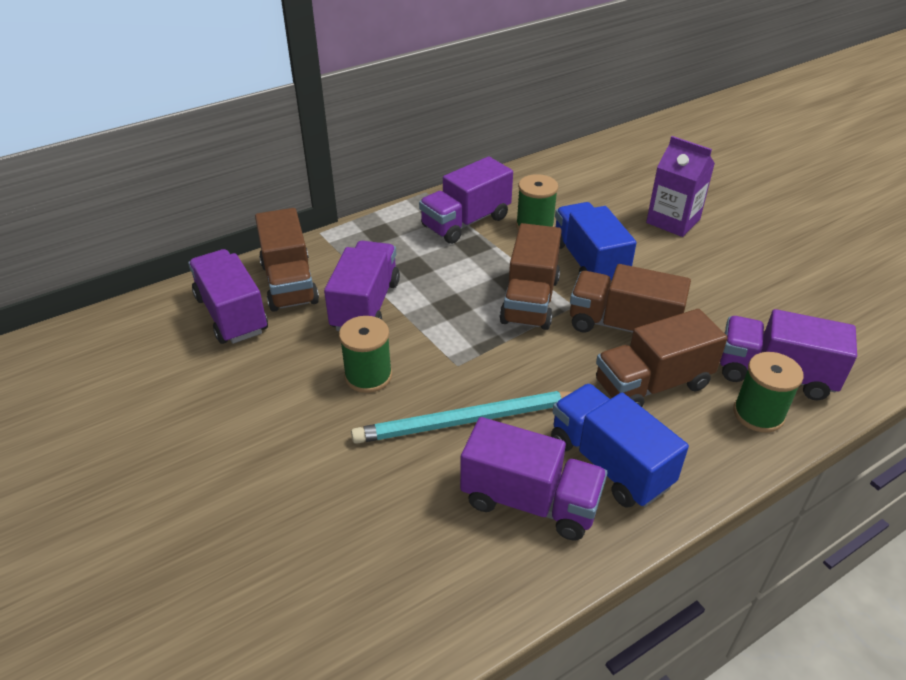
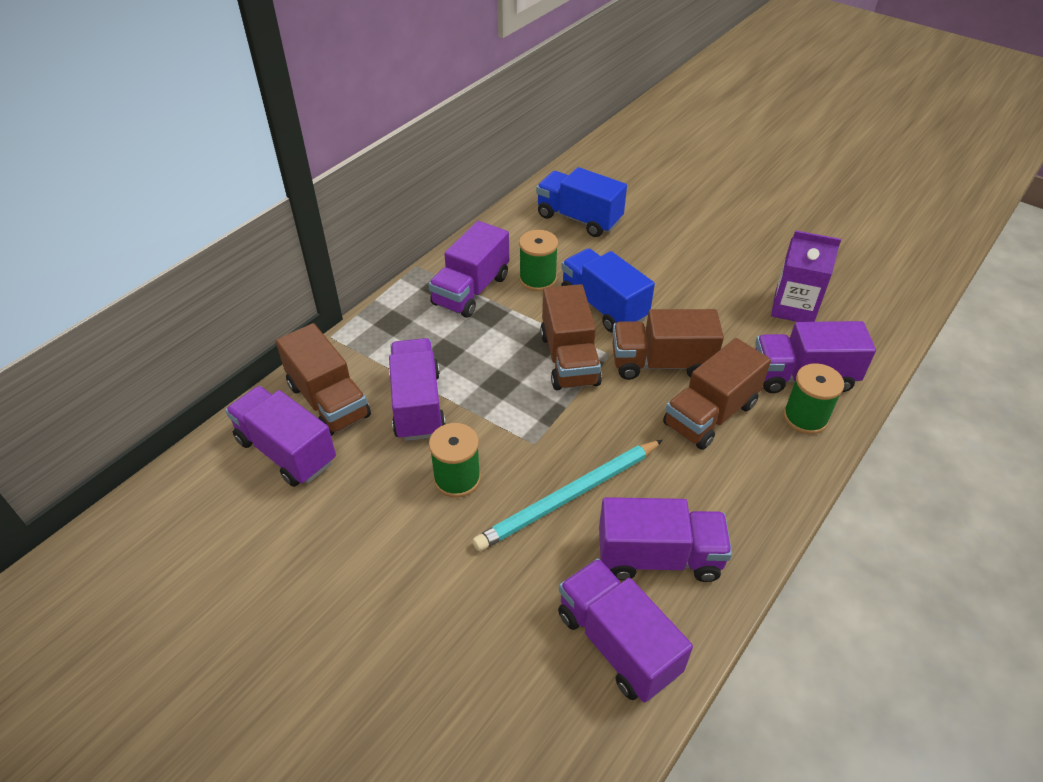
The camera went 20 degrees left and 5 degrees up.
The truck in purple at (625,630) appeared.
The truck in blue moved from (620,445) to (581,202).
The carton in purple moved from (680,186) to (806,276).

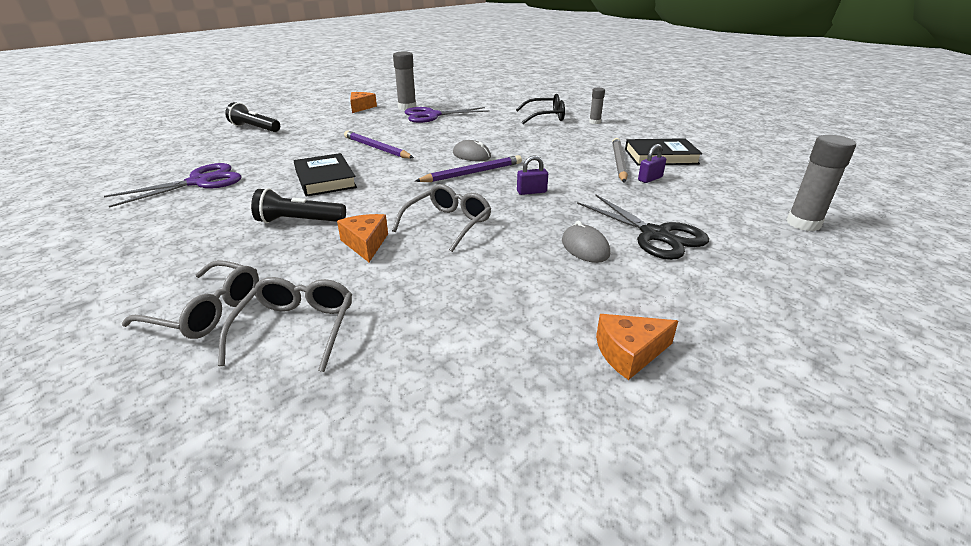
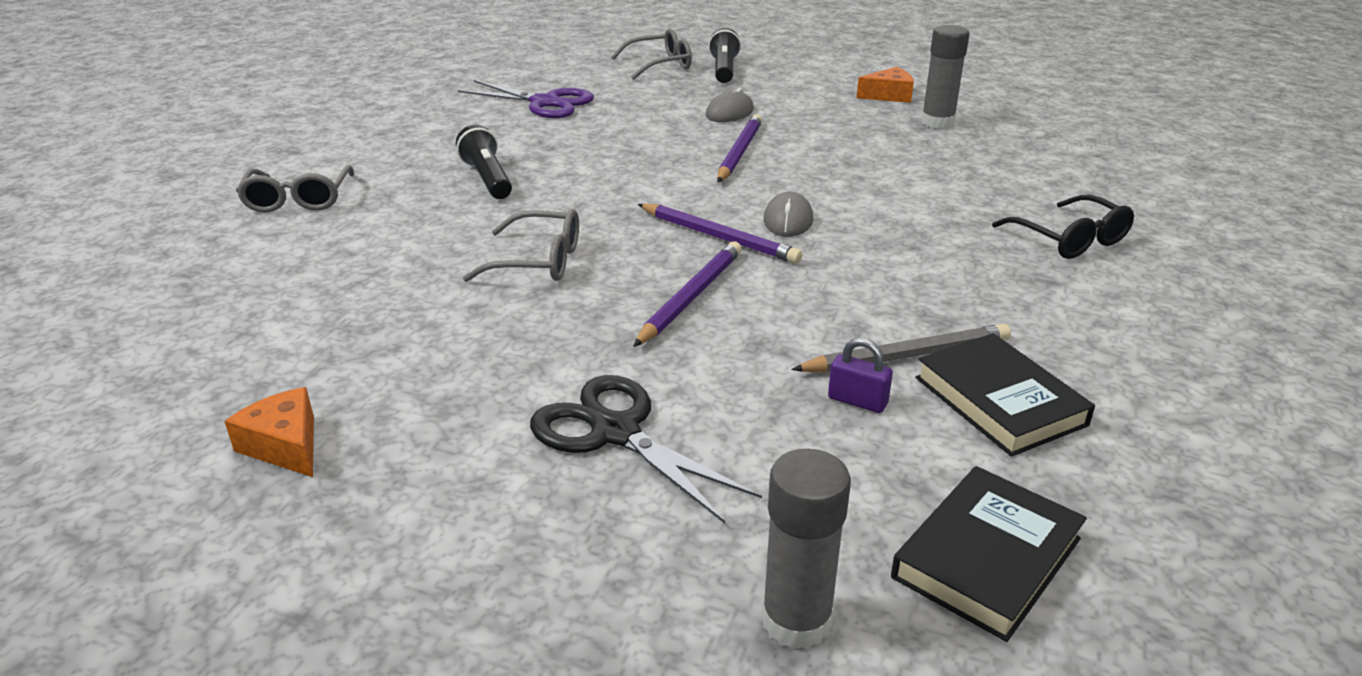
The camera went 65 degrees right and 0 degrees up.
The cheese in orange at (362,238) disappeared.
The scissors in purple at (447,115) disappeared.
The glue stick in grey at (597,106) disappeared.
The glasses in grey moved from (285,324) to (651,54).
The book in black moved from (325,175) to (989,554).
The mouse in grey moved from (586,242) to (730,105).
The padlock in purple at (532,175) was replaced by the pencil in purple at (687,294).
The scissors in black at (643,227) turned 105 degrees clockwise.

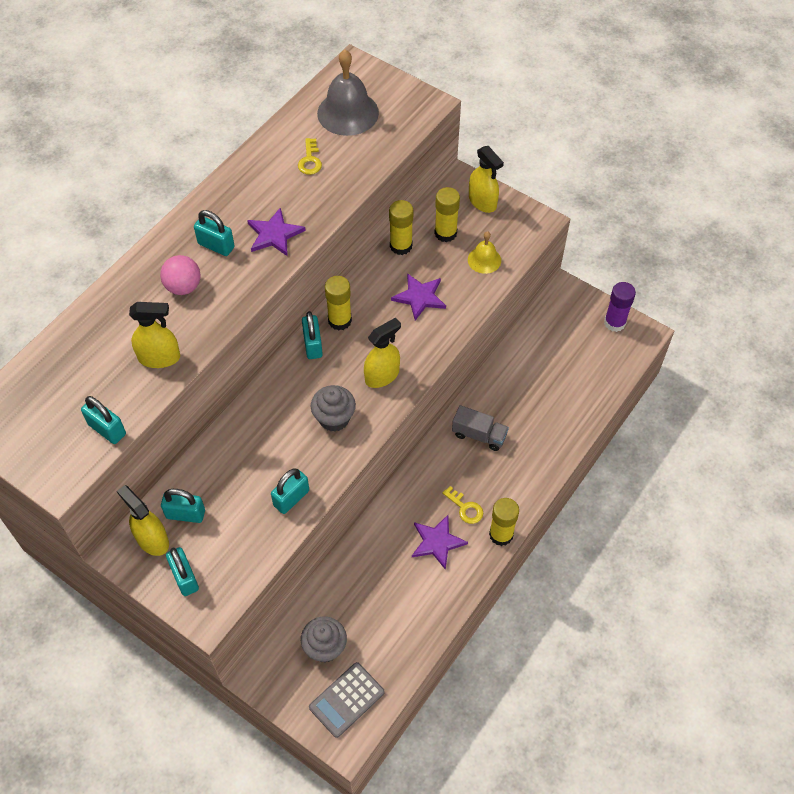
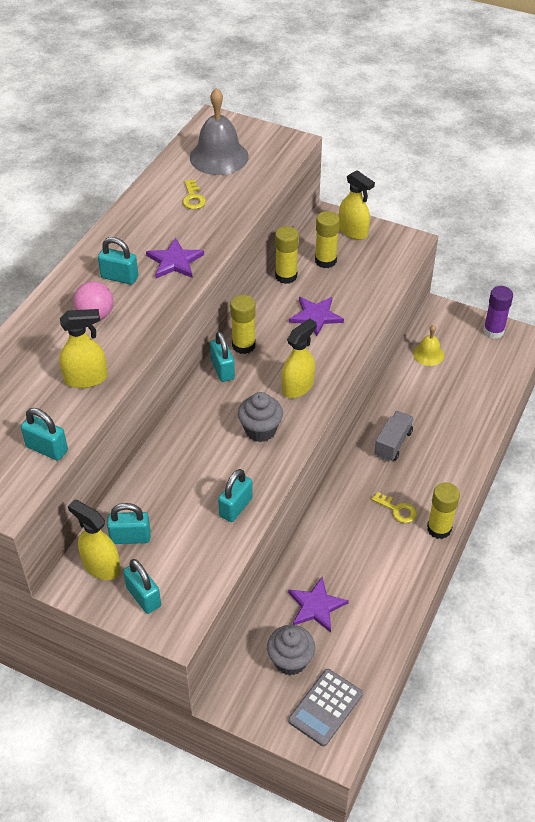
The camera went 10 degrees left and 10 degrees down.
The star in purple moved from (440,542) to (318,605).
The bell in yellow moved from (484,252) to (428,345).
The truck in grey at (480,428) turned 75 degrees counterclockwise.

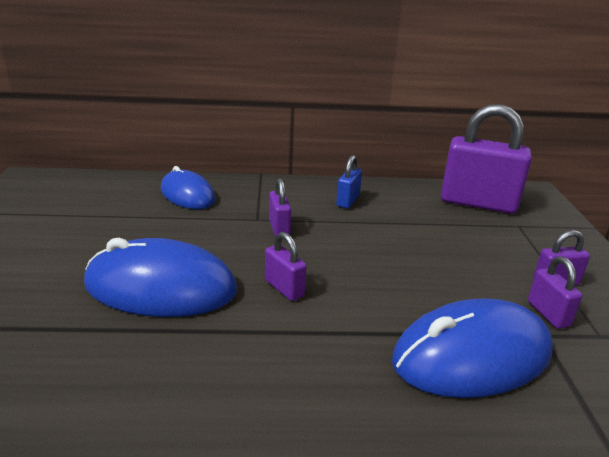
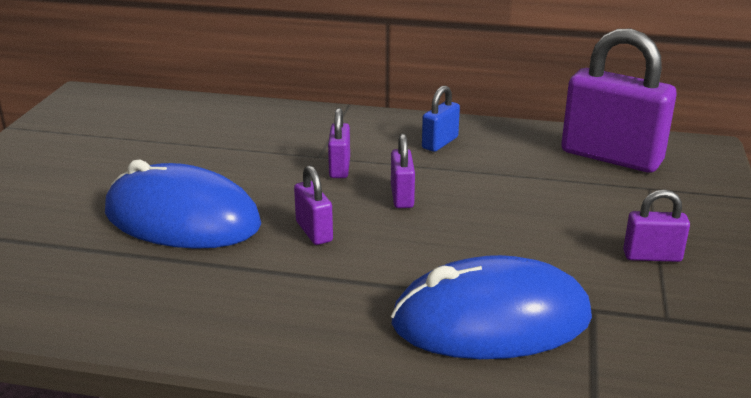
The camera went 15 degrees right and 0 degrees up.
The mouse in blue at (188,187) disappeared.
The padlock in purple moved from (555,292) to (403,171).

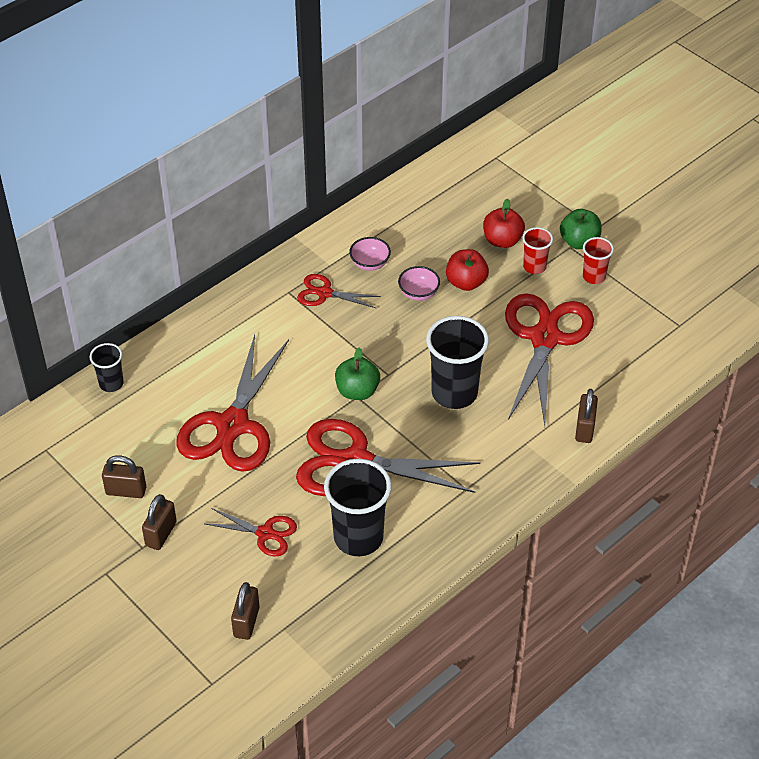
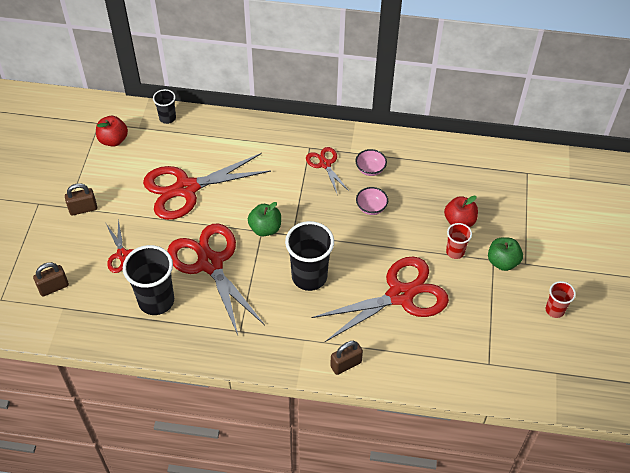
The camera went 50 degrees right and 5 degrees up.
The padlock in brown at (124,476) disappeared.
The apple in red moved from (467,270) to (112,131).
The cup in red moved from (598,260) to (561,299).

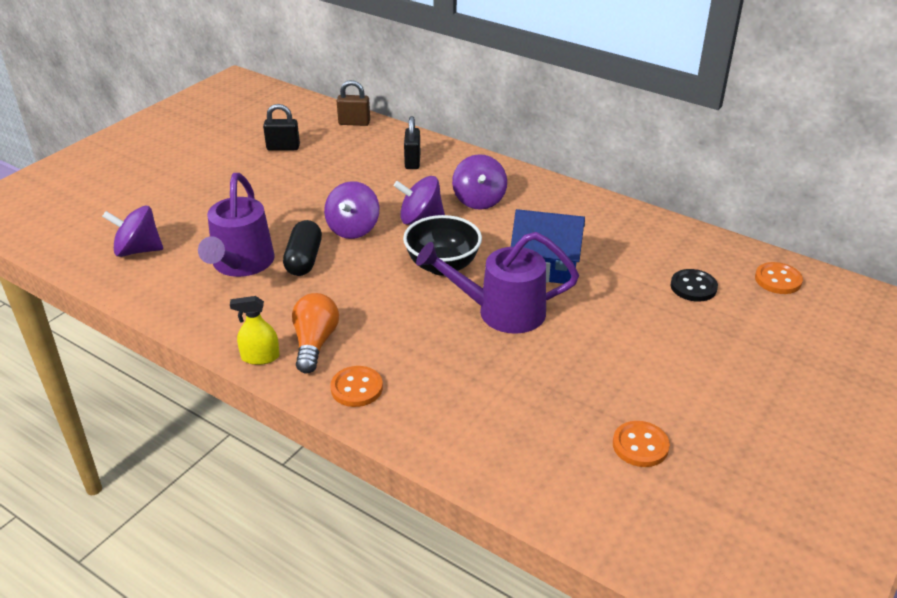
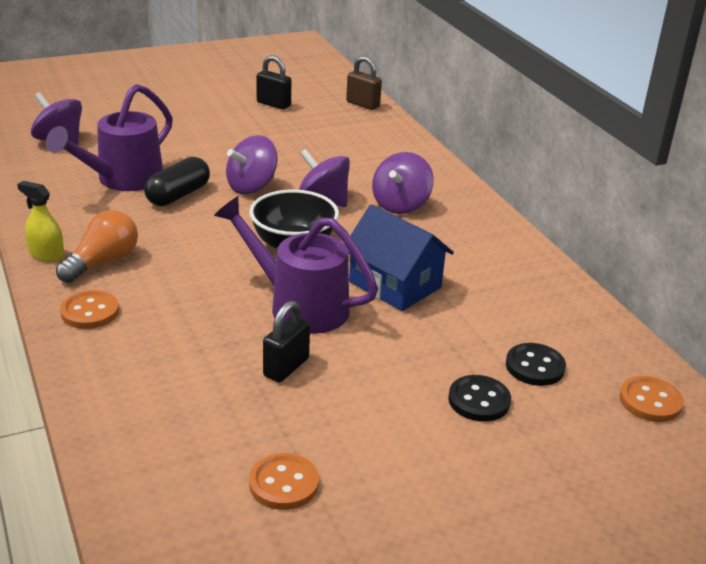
The camera went 30 degrees right and 5 degrees down.
The button in black at (479,398) appeared.
The padlock in black moved from (412,142) to (286,342).

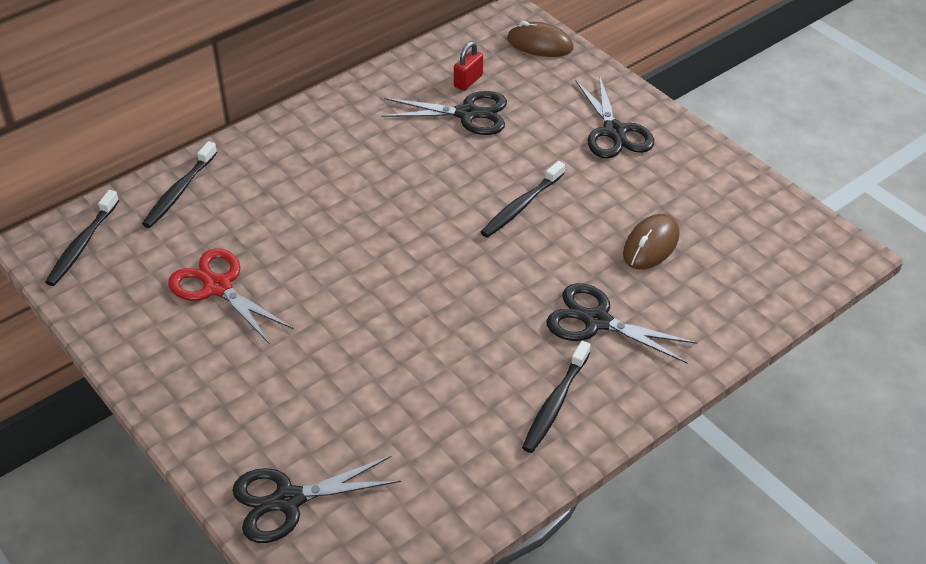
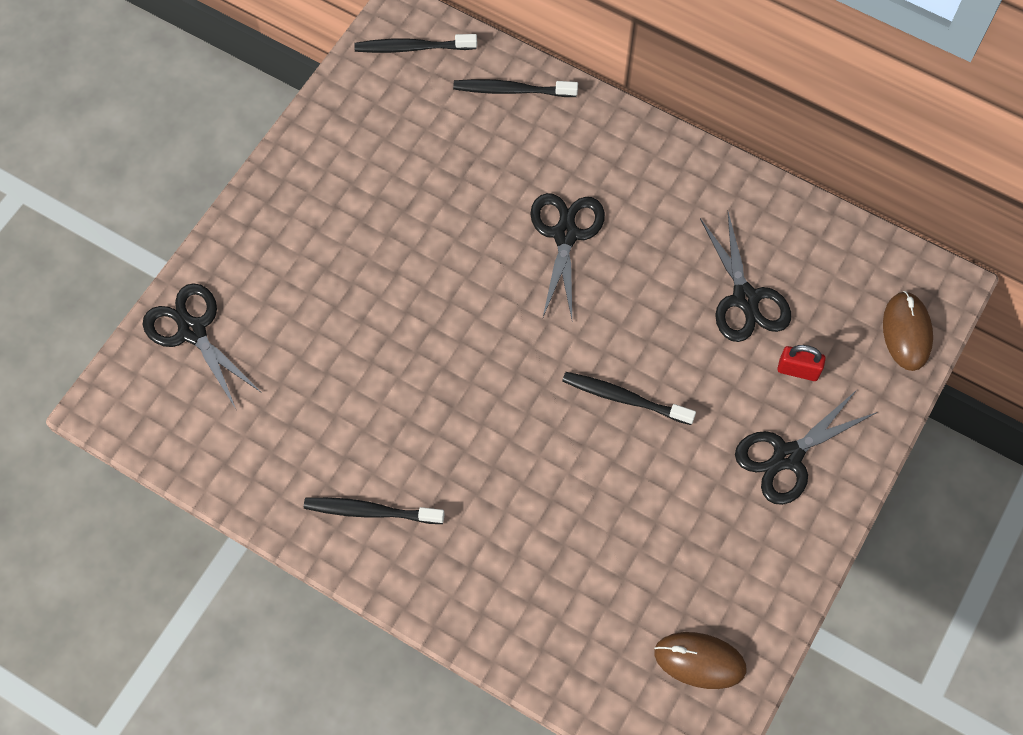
The camera went 70 degrees right and 20 degrees up.
The scissors in red at (230,296) disappeared.
The padlock in red moved from (468,66) to (801,363).
The scissors in black moved from (621,323) to (567,256).
The mouse in brown moved from (651,242) to (700,660).

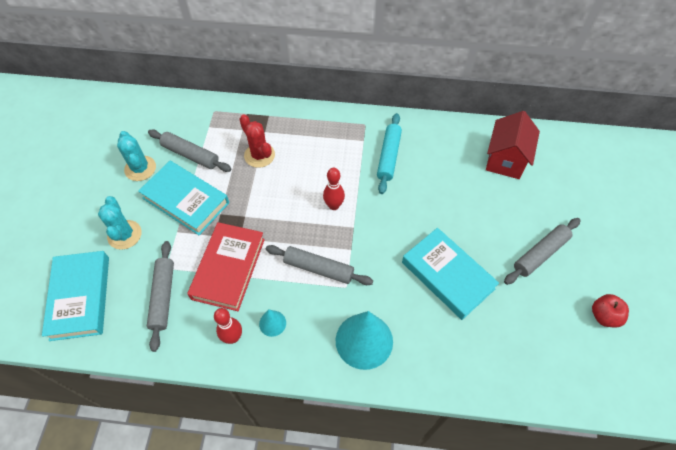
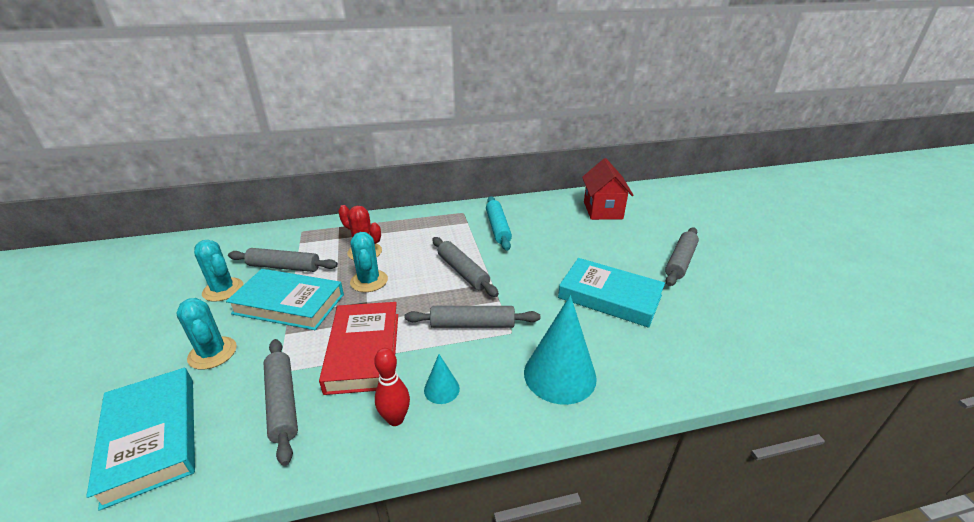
The camera went 20 degrees left and 25 degrees down.
The apple in red at (610,311) disappeared.
The cactus in turquoise at (369,262) appeared.
The bowling pin in red at (334,189) was replaced by the rolling pin in grey at (465,267).

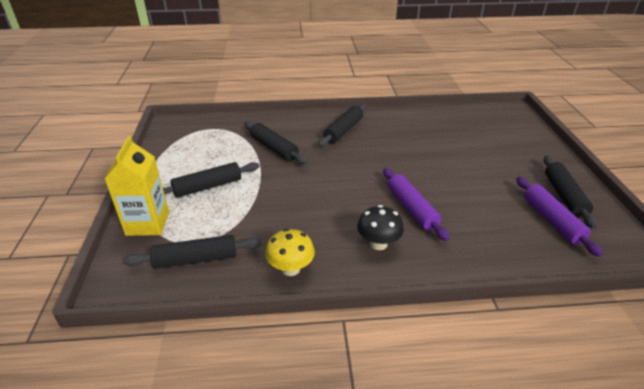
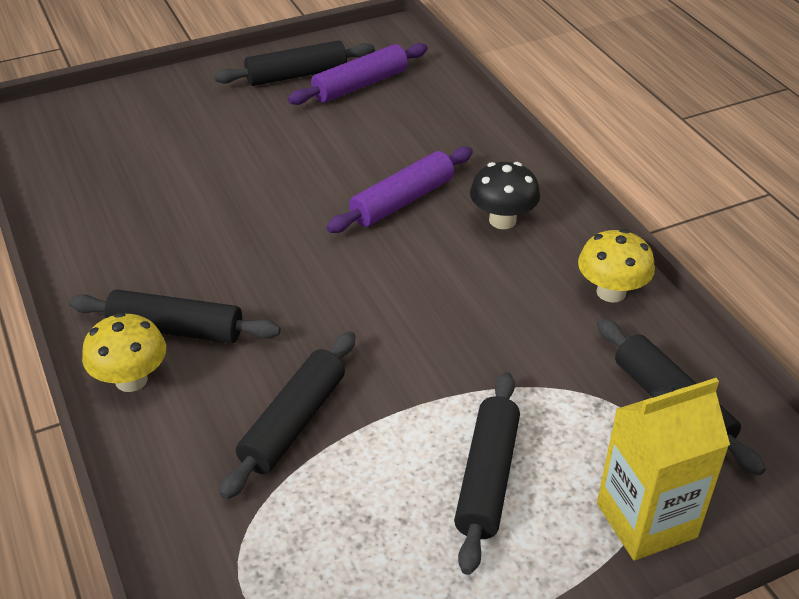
The camera went 110 degrees left and 5 degrees up.
The mushroom in yellow at (124,352) appeared.
The rolling pin in black at (211,180) turned 60 degrees clockwise.

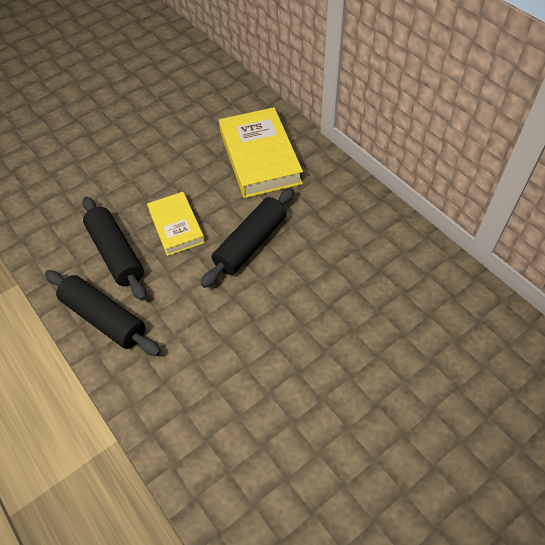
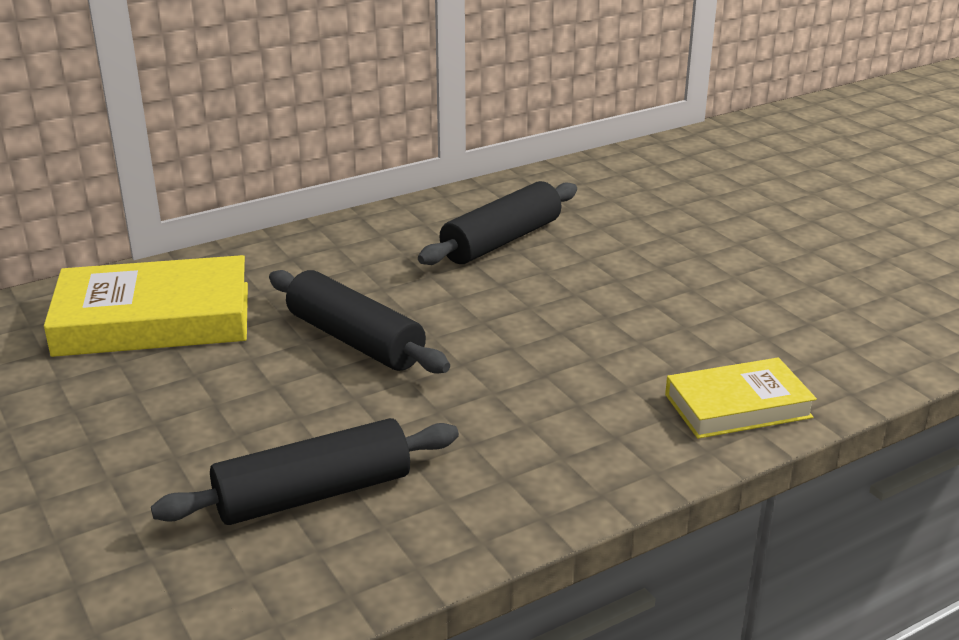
The camera went 85 degrees left and 25 degrees down.
The rolling pin in black moved from (103,313) to (497,223).
The book in yellow moved from (176,224) to (741,398).

